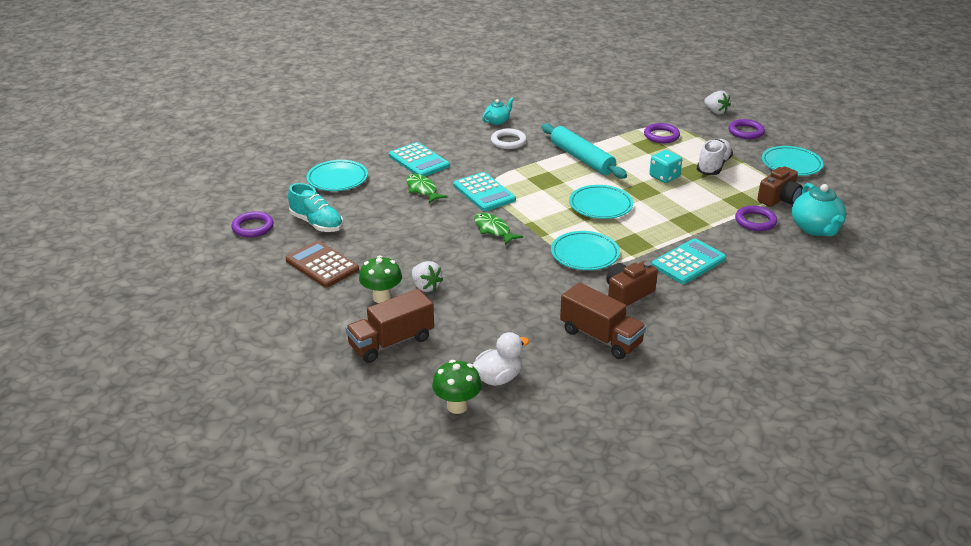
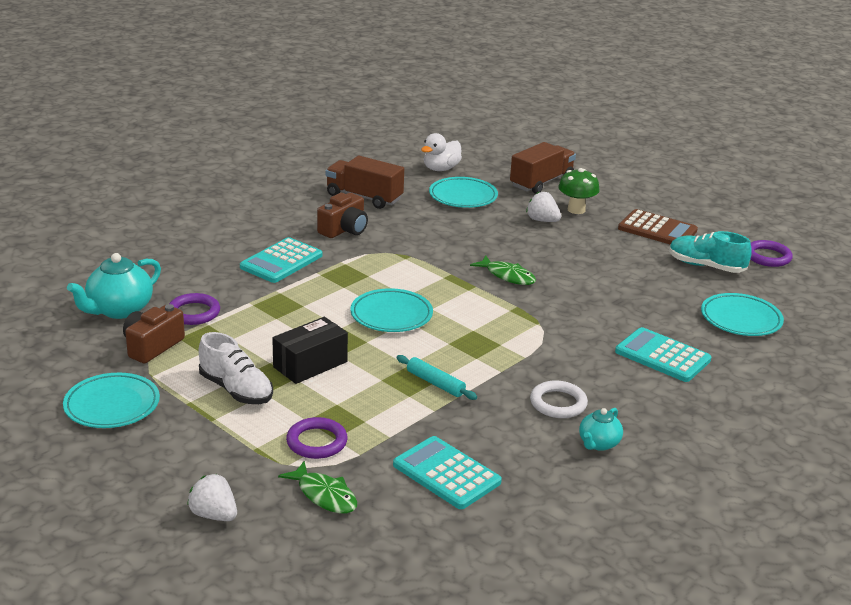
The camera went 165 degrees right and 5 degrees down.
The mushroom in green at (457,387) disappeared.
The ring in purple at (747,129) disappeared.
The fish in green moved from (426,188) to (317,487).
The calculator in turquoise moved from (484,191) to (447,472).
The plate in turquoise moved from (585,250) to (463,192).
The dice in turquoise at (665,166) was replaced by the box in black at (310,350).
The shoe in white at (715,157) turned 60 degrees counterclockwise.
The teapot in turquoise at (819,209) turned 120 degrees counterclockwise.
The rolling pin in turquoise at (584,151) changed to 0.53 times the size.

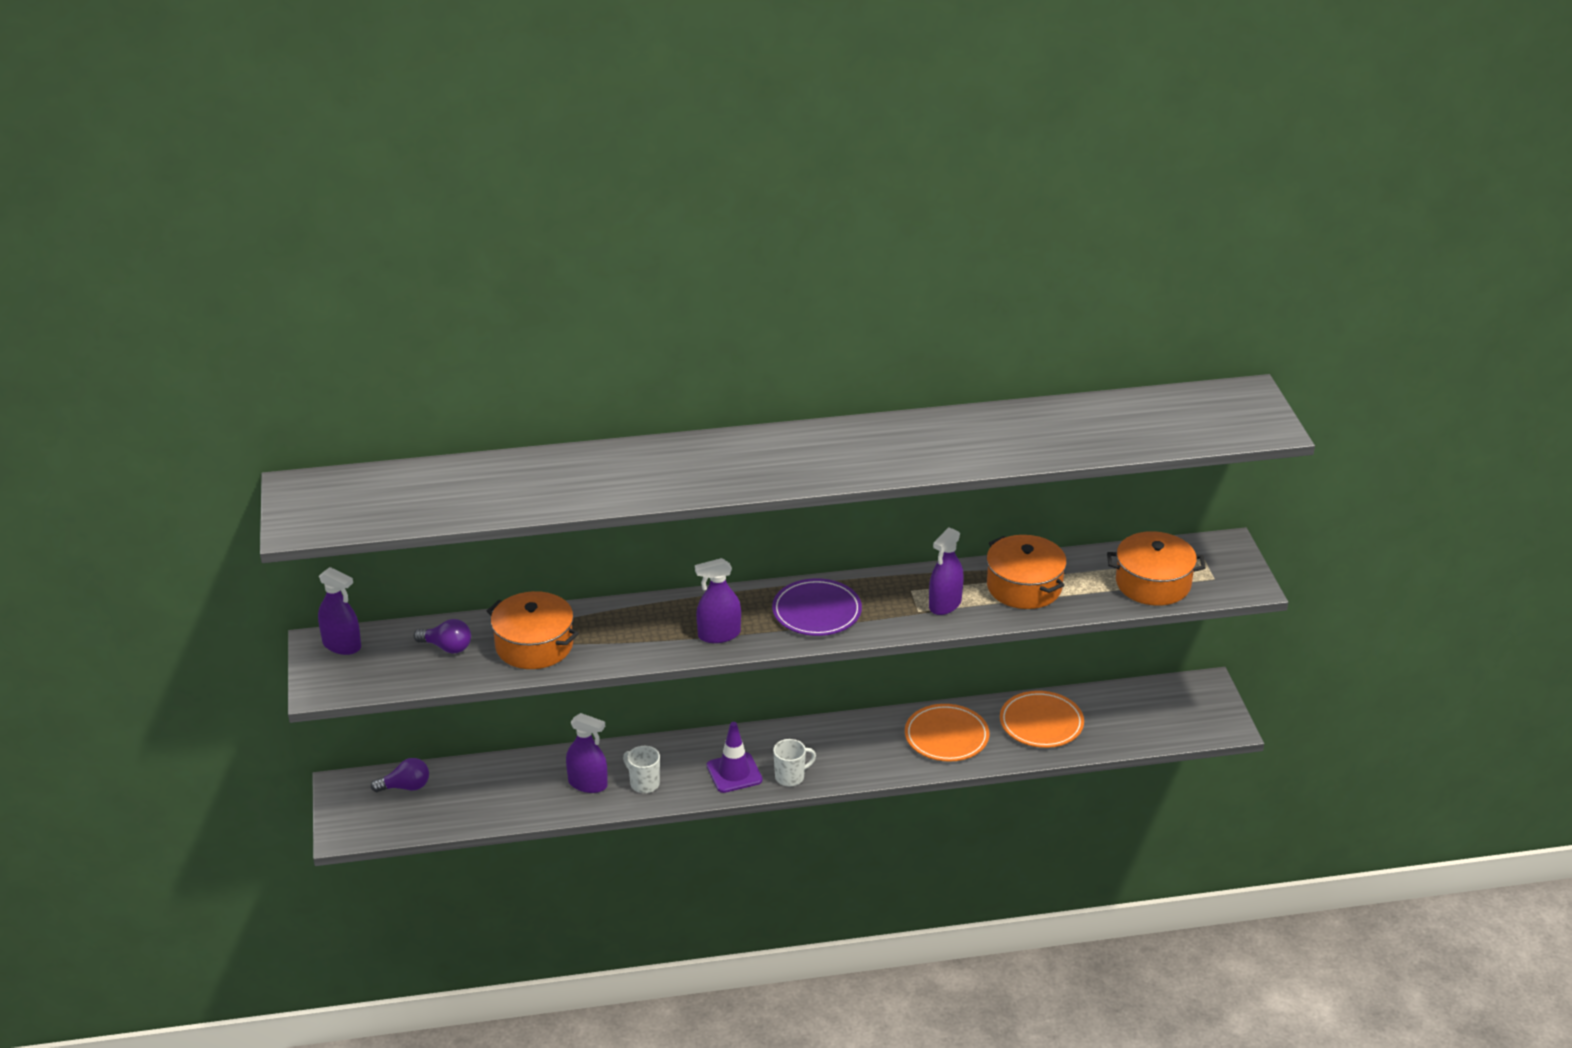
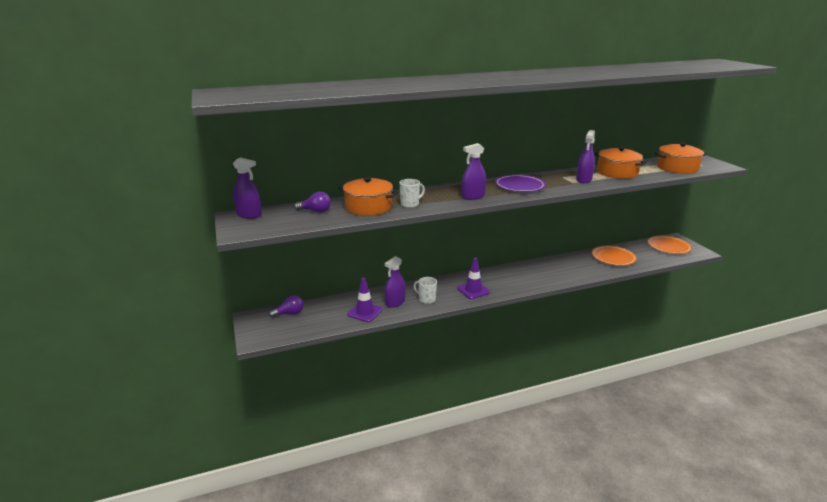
The camera went 10 degrees left and 10 degrees down.
The traffic cone in purple at (365,300) appeared.
The mug in white moved from (794,762) to (412,193).
The plate in orange moved from (947,733) to (669,245).
The spray bottle in purple at (587,753) turned 120 degrees clockwise.

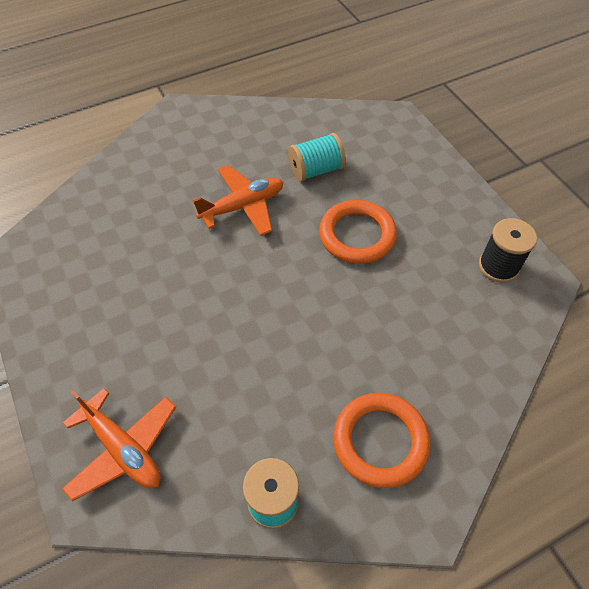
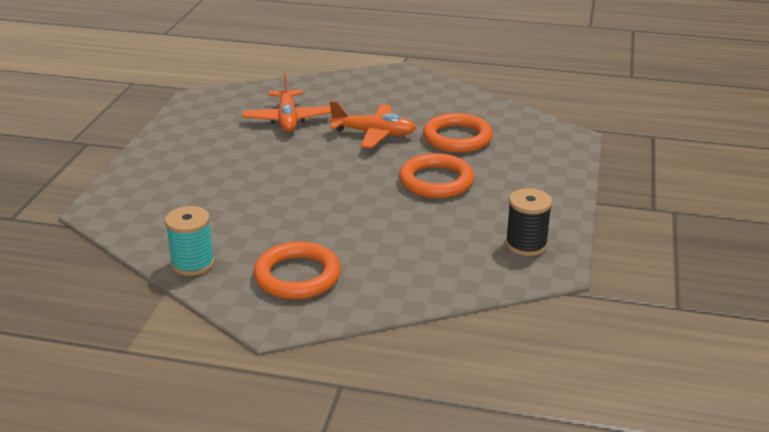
The camera went 40 degrees right and 25 degrees down.
The plane in orange moved from (119,444) to (287,102).
The spool in turquoise at (317,157) was replaced by the ring in orange at (458,133).

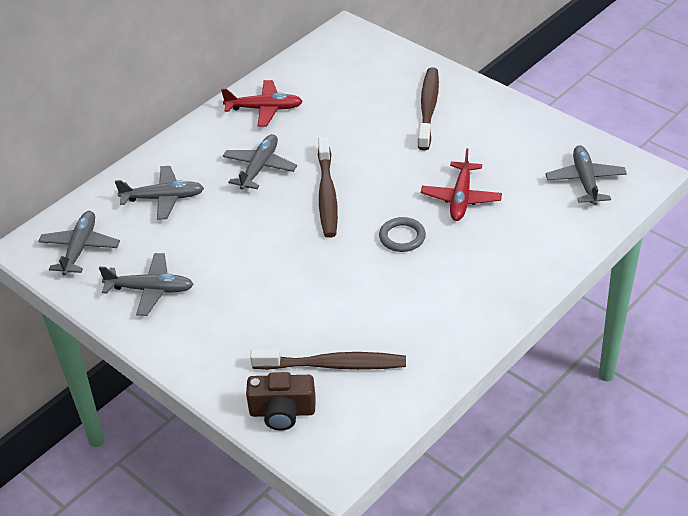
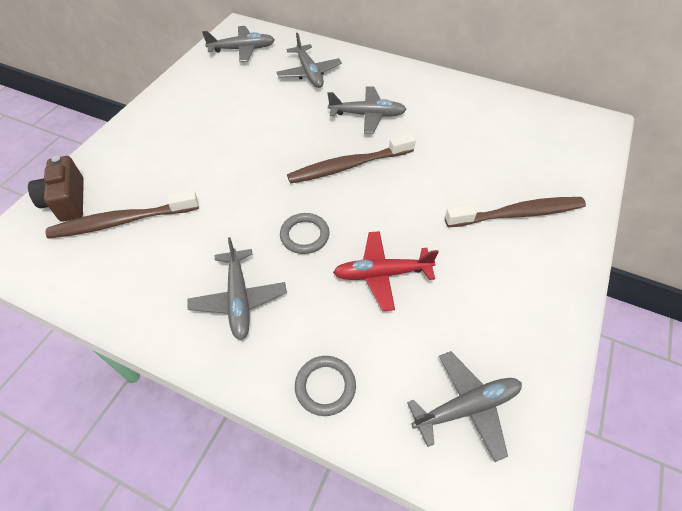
The camera went 70 degrees right and 10 degrees up.
The plane in red at (262,103) disappeared.
The ring in grey at (325,386) appeared.
The plane in grey moved from (146,284) to (237,288).
The toothbrush in brown at (328,359) turned 90 degrees clockwise.

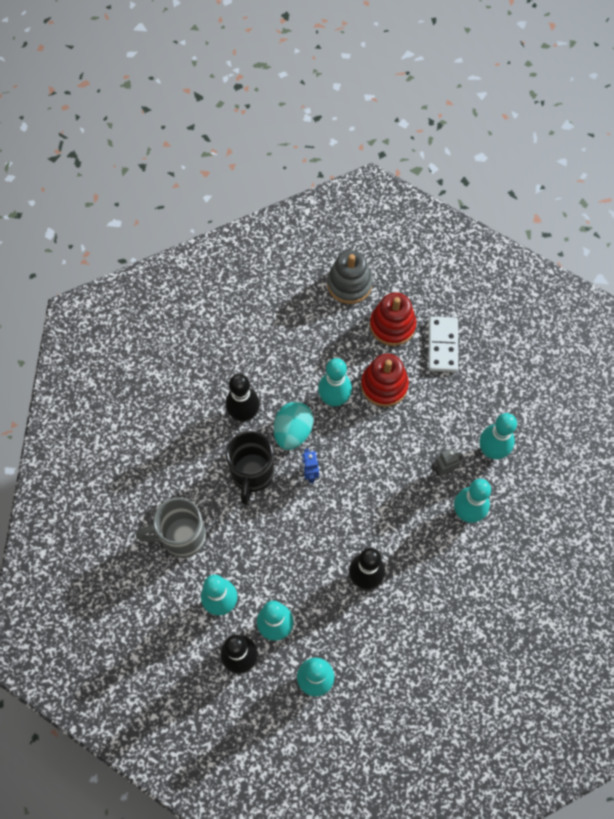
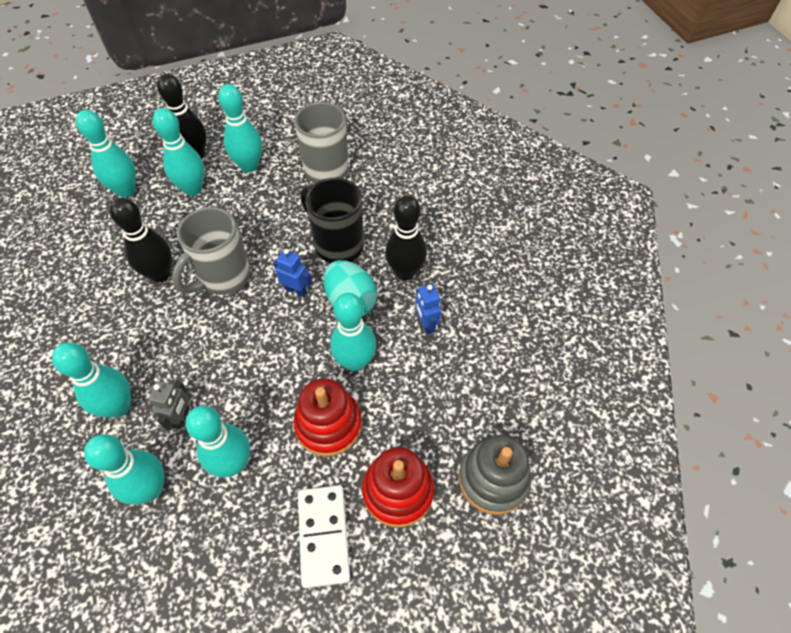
The camera went 125 degrees right and 10 degrees down.
The mug in grey at (211,251) appeared.
The bowling pin in turquoise at (218,442) appeared.
The robot in blue at (428,309) appeared.
The domino in white at (443,344) turned 45 degrees clockwise.

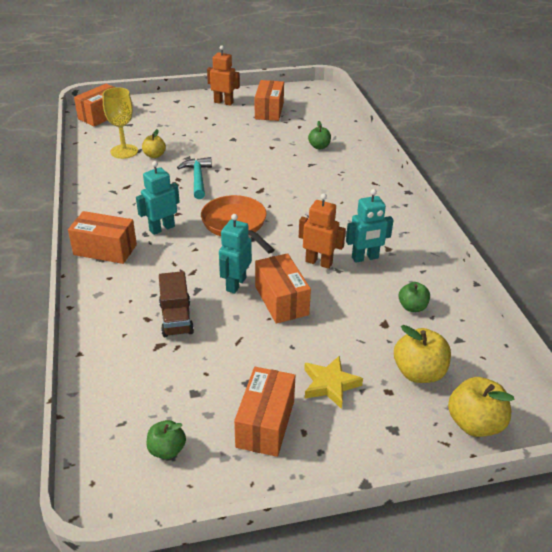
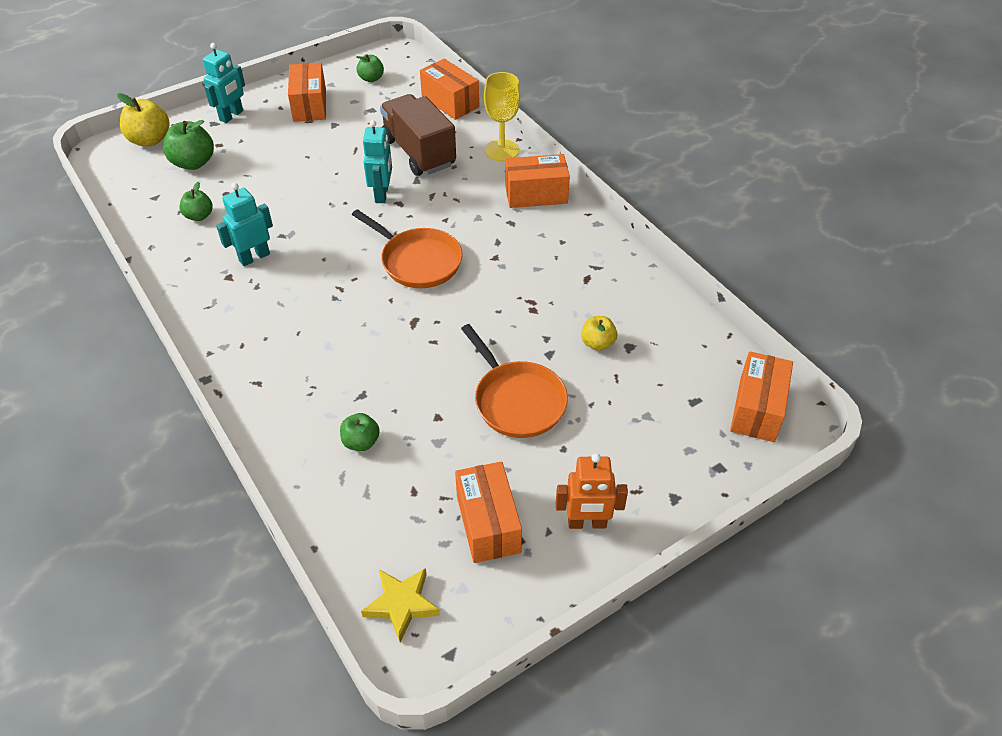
The camera went 160 degrees right and 10 degrees up.
The hammer in turquoise at (194,178) disappeared.
The robot in orange at (322,231) disappeared.
The pan in orange at (514,381) appeared.
The goblet in yellow moved from (120,123) to (502,116).
The robot in turquoise moved from (158,198) to (224,83).
The box in orange moved from (283,288) to (449,89).
The star in yellow moved from (333,382) to (400,605).
The apple in yellow at (422,354) became the apple in green at (188,145).
The truck in brown at (176,304) changed to 1.58 times the size.

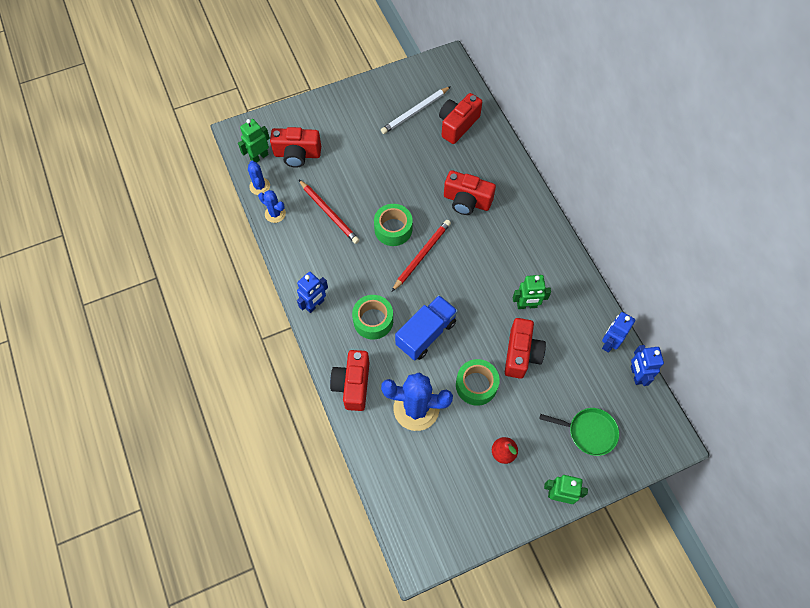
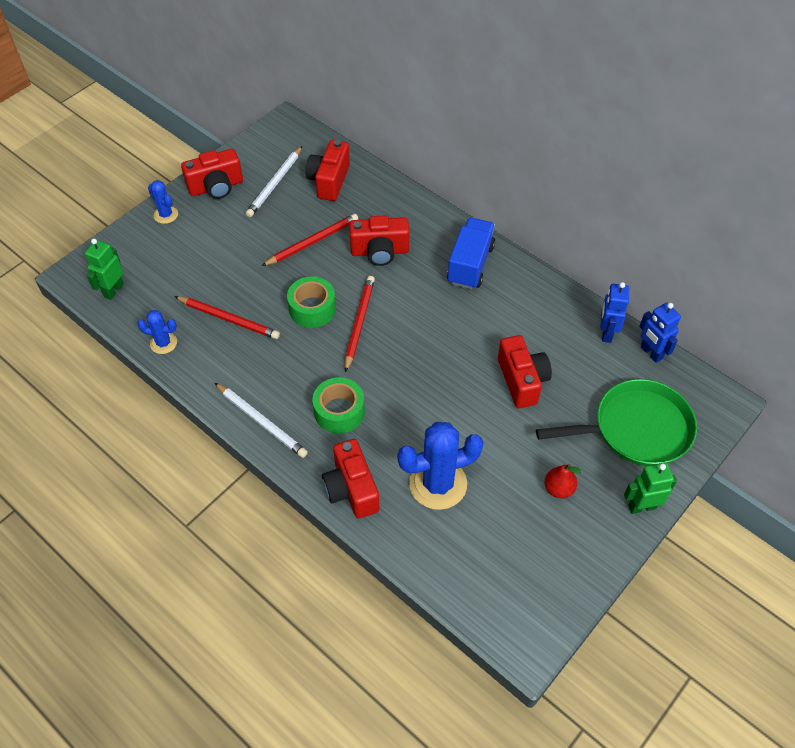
The camera went 25 degrees left and 10 degrees down.
The tape in green at (478,382) disappeared.
The robot in green at (532,292) disappeared.
The pencil in red at (310,240) appeared.
The cactus in blue moved from (259,178) to (163,202).
The camera in red moved from (295,147) to (212,174).
The truck in blue moved from (426,328) to (471,253).
The robot in blue at (312,292) was replaced by the pencil in white at (261,420).
The pan in green at (579,432) changed to 1.69 times the size.

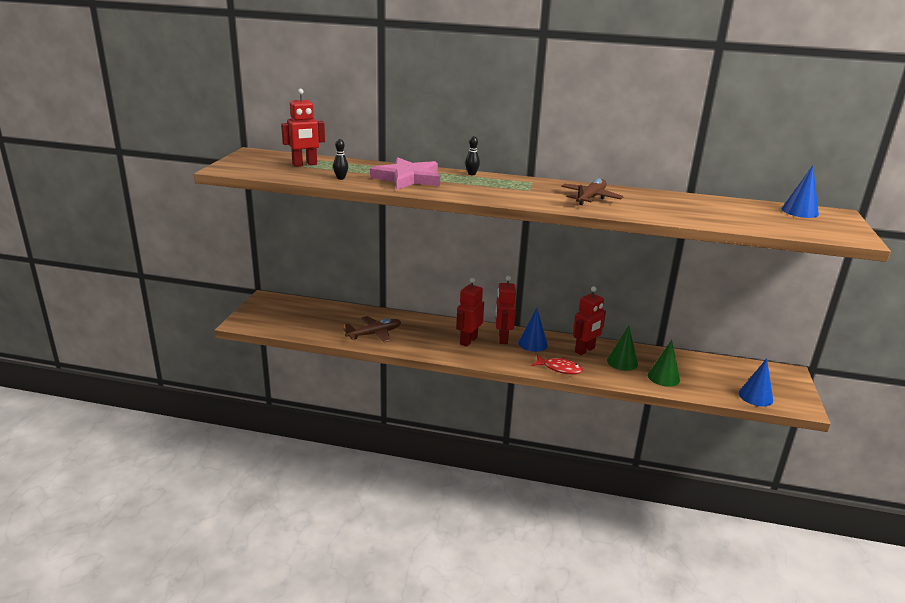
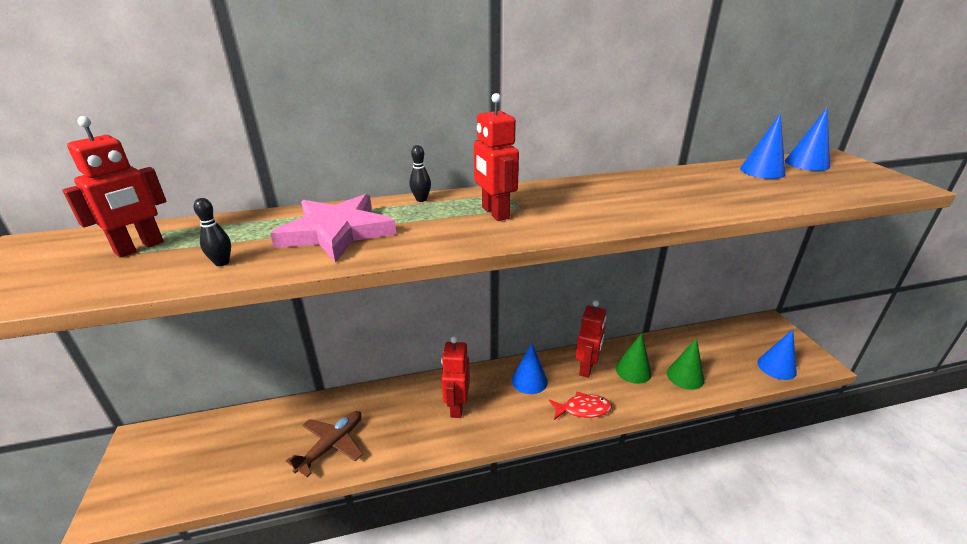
The camera went 25 degrees left and 5 degrees up.
The plane in brown at (592,191) disappeared.
The cone in blue at (763,146) appeared.
The robot in red moved from (506,310) to (496,157).

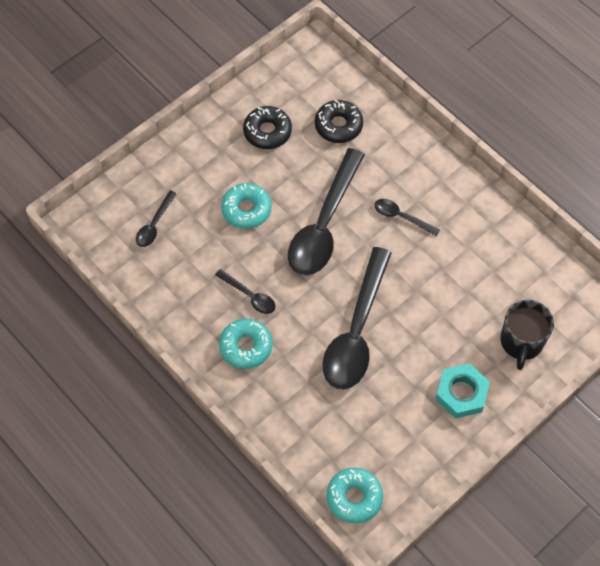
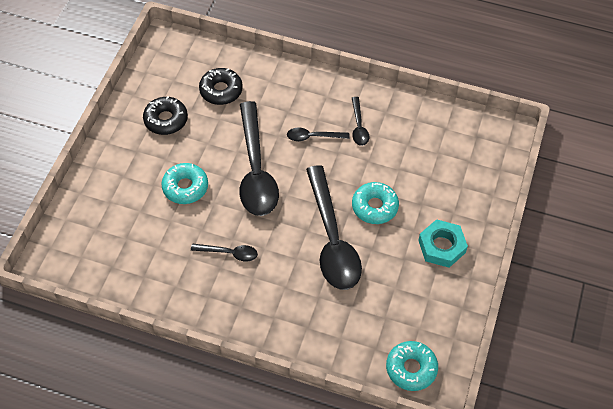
The camera went 30 degrees left and 5 degrees down.
The mug in black at (527,335) disappeared.
The spoon in black moved from (156,219) to (360,121).
The donut in turquoise moved from (246,343) to (375,203).

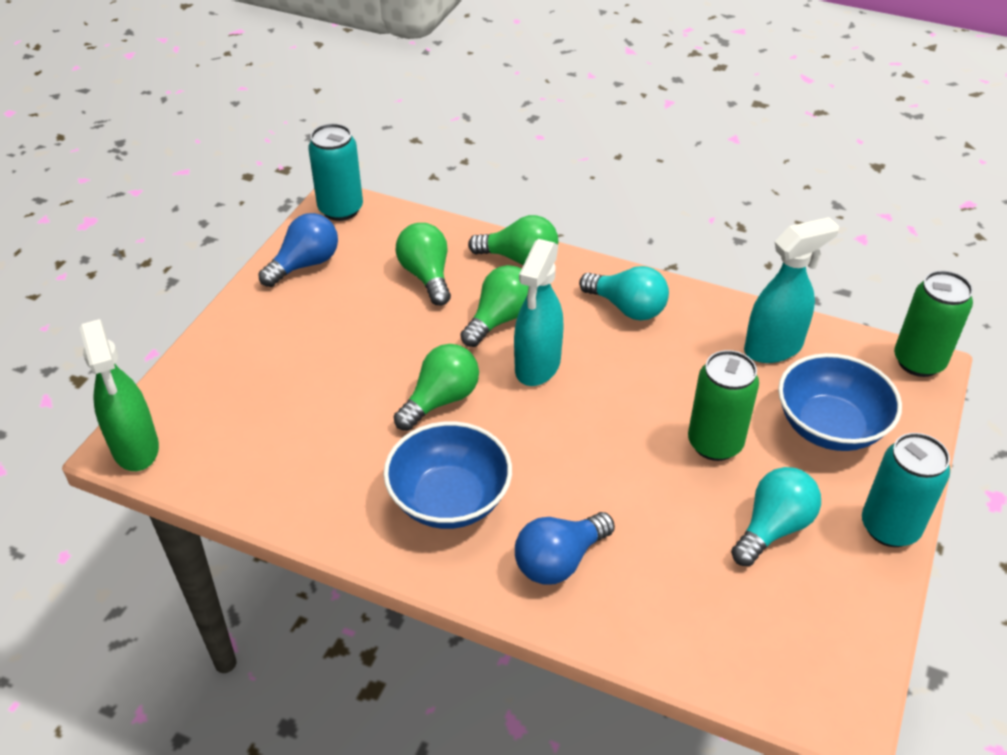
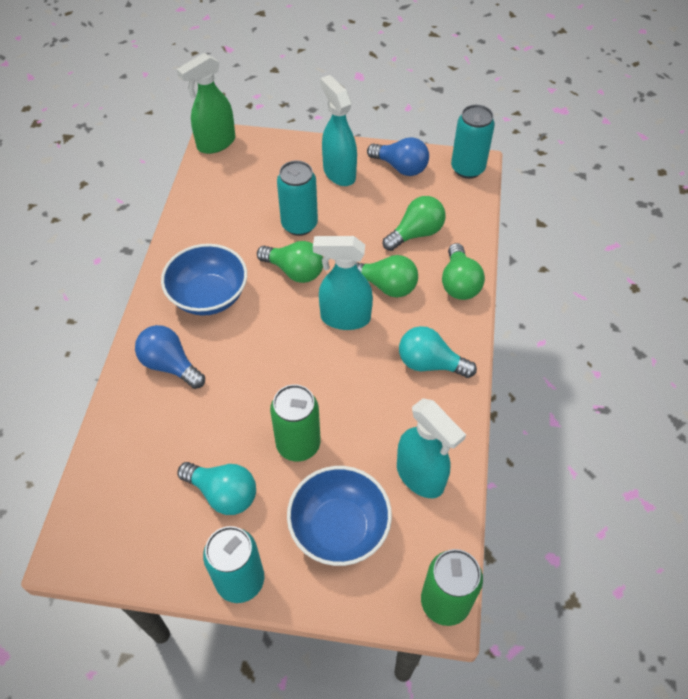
The camera went 75 degrees right and 10 degrees up.
The can in turquoise at (297,198) appeared.
The spray bottle in turquoise at (338,130) appeared.
The light bulb in turquoise at (624,293) turned 90 degrees clockwise.

